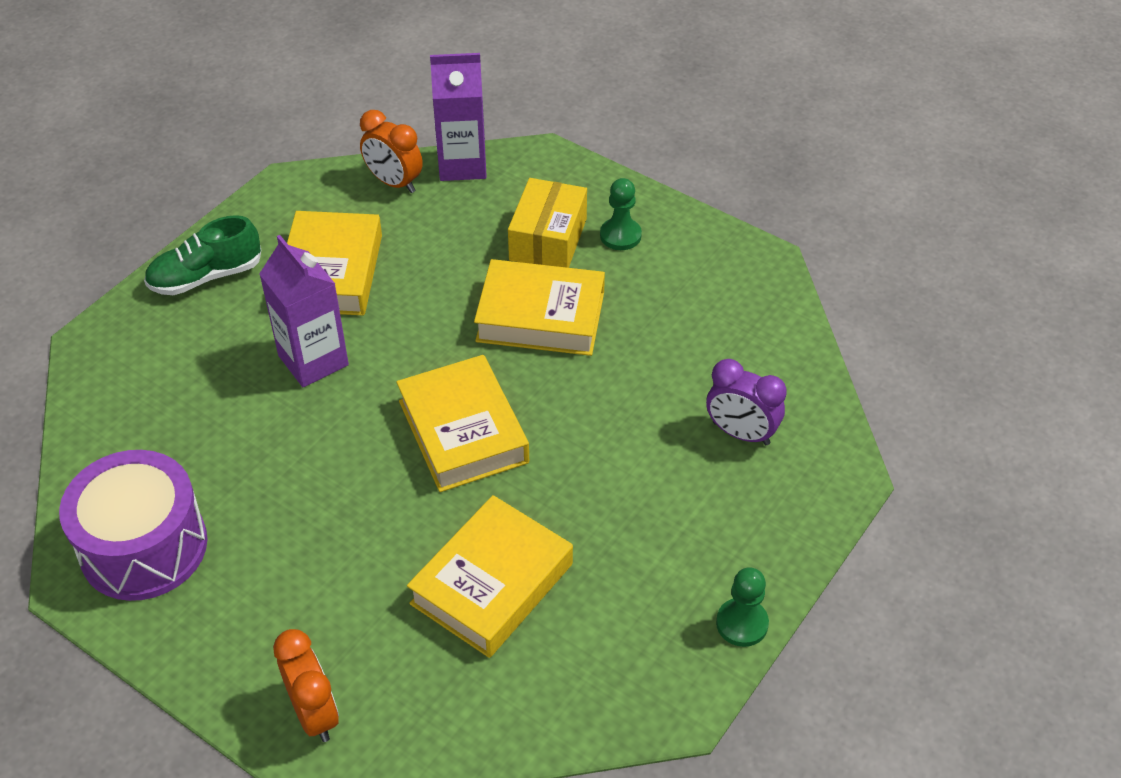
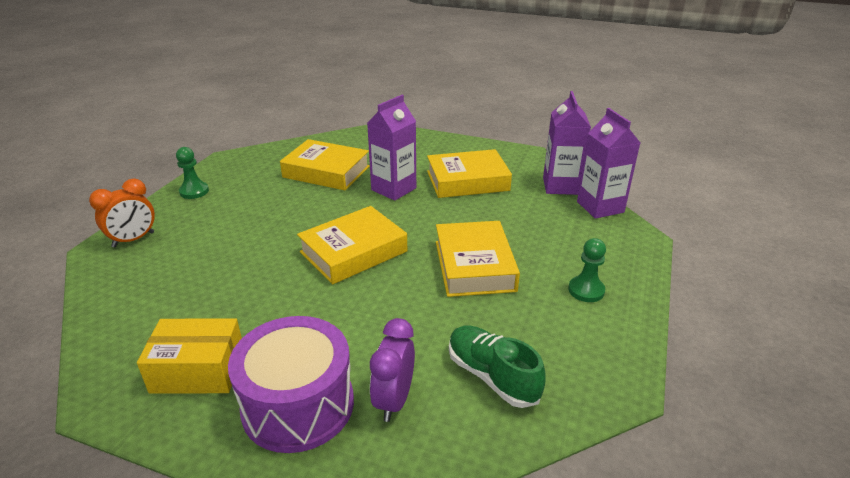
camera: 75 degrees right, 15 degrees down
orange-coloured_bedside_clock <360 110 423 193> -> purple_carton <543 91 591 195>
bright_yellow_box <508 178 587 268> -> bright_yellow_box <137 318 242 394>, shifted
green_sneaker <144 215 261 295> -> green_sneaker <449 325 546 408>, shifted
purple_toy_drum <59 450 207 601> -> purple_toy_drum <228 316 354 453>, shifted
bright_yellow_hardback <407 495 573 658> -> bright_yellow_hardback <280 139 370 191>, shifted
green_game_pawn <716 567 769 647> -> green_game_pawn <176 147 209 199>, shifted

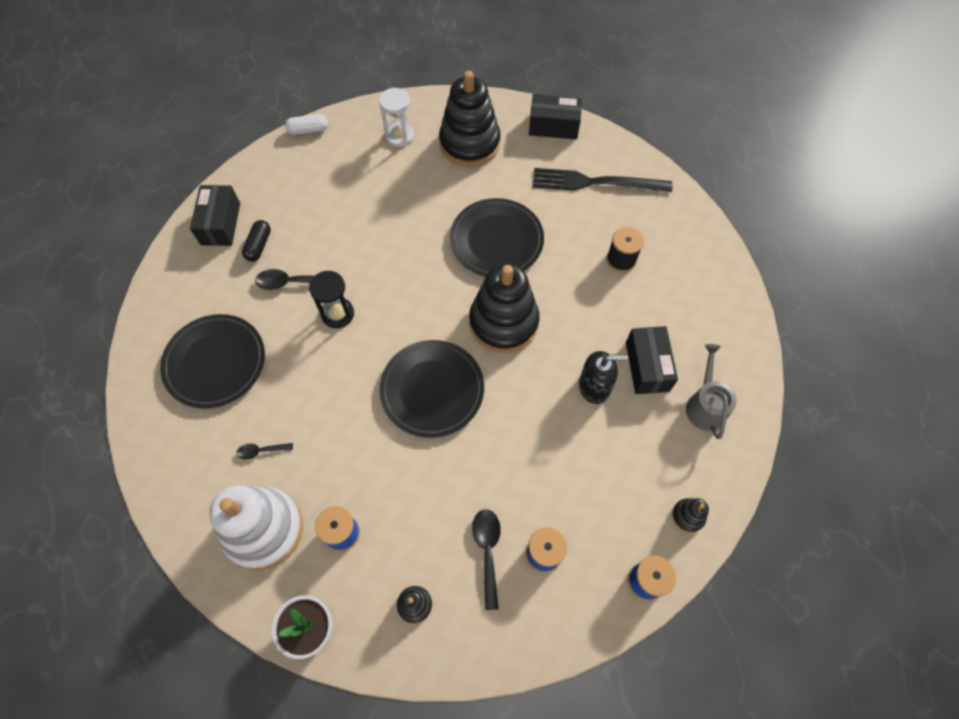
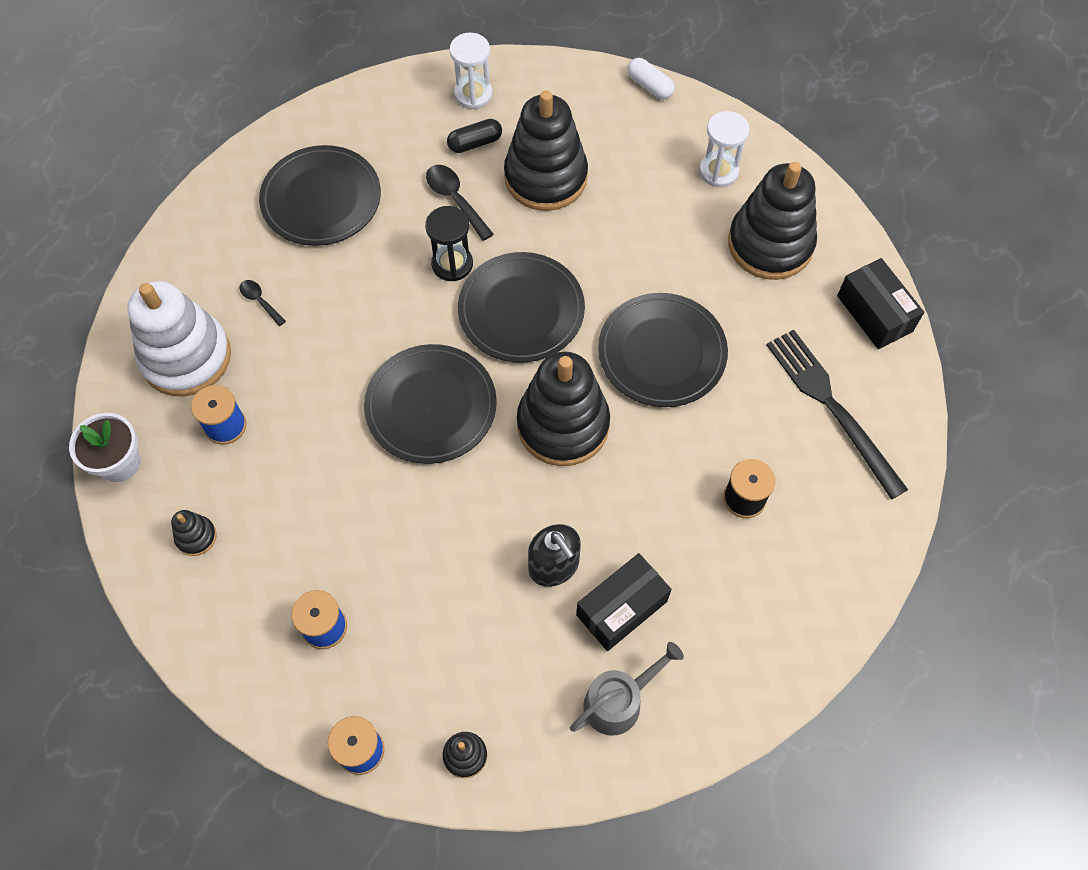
camera: 55 degrees right, 0 degrees up
black_box <190 185 240 246> -> pure_white_sand_timer <450 33 493 109>
black_tablespoon <472 509 501 610> -> none
none -> black_stacking_toy <504 91 588 211>
none -> black_plate <458 252 585 363>

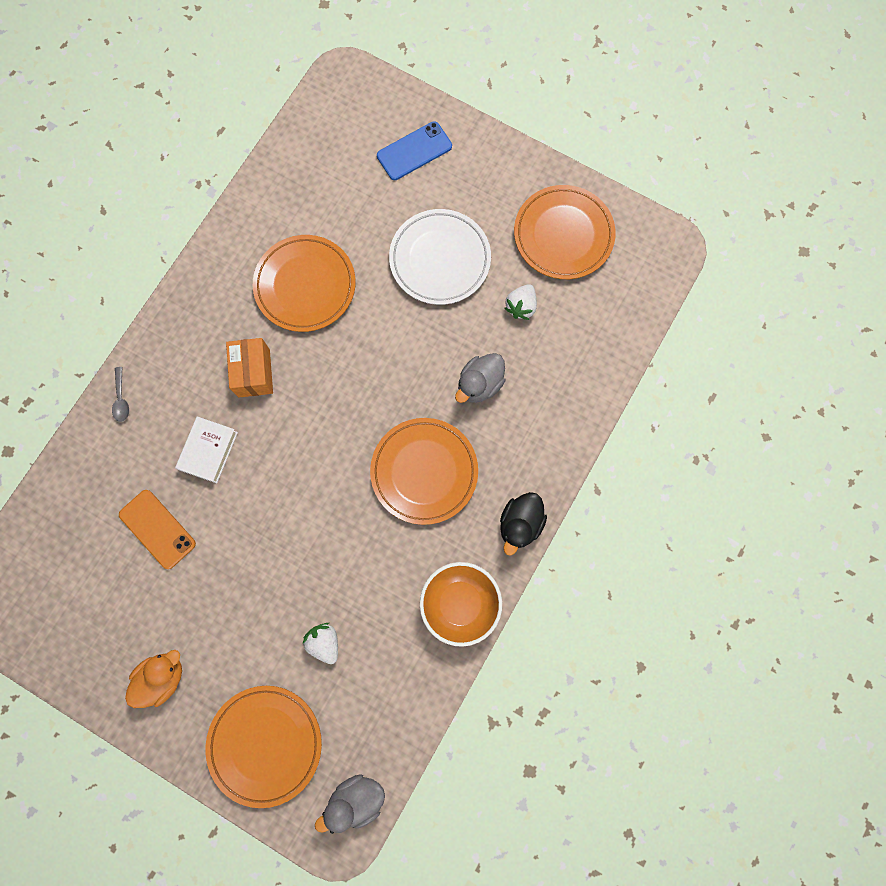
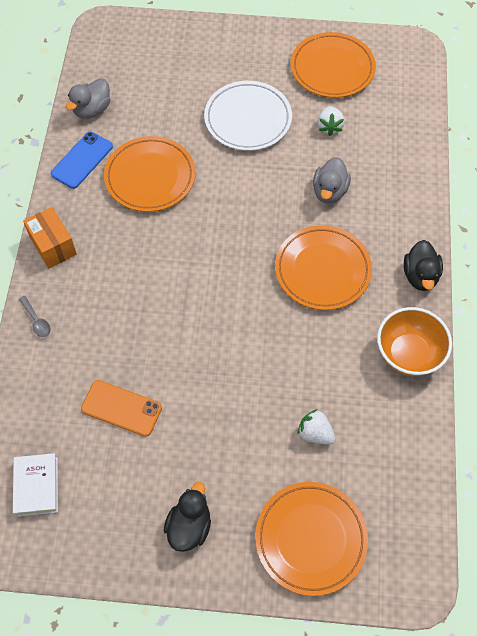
camera: 25 degrees left, 15 degrees down
royal_blue_phone <377 121 452 180> -> royal_blue_phone <50 132 113 189>, shifted
orange-coloured_box <226 338 273 398> -> orange-coloured_box <23 207 77 269>, shifted
pure_white_hardback <175 416 238 483> -> pure_white_hardback <13 453 58 517>, shifted
orange-coloured_rubber_duck <125 650 182 708> -> black_rubber_duck <164 482 211 552>
grey_rubber_duck <315 774 385 834> -> grey_rubber_duck <66 78 111 119>, shifted

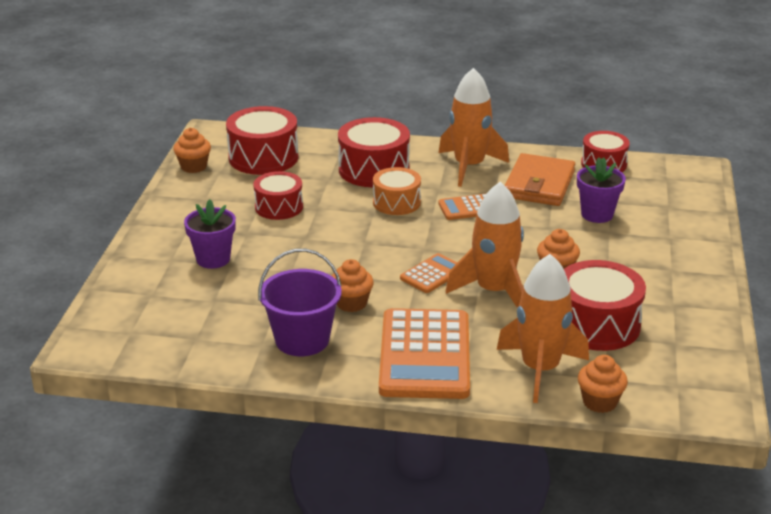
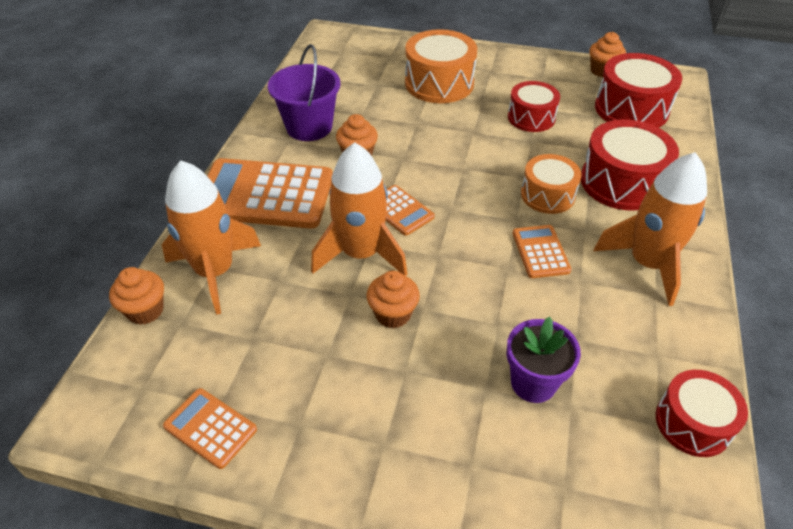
camera: 95 degrees right, 15 degrees up
orange-coloured_wallet <505 153 575 206> -> none
purple_potted_plant <184 199 236 269> -> orange-coloured_toy_drum <405 29 477 103>
red_toy_drum <564 260 646 351> -> none
none -> orange-coloured_pocket_calculator <163 388 257 469>

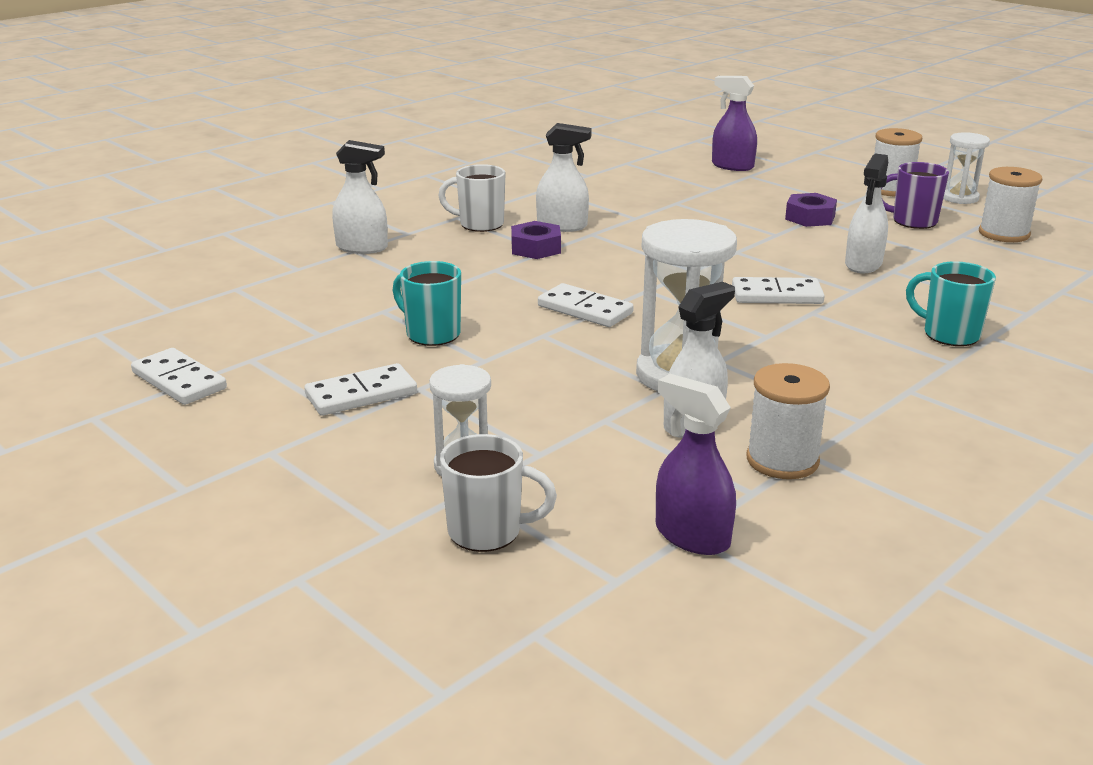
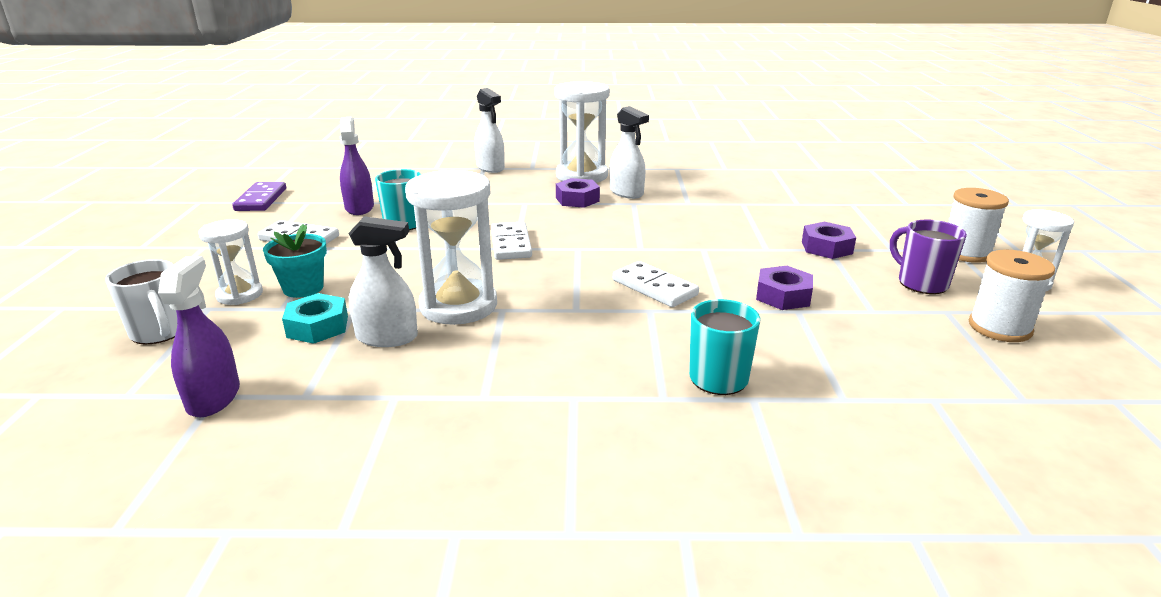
camera: 45 degrees right, 0 degrees up
purple_spray_cleaner <712 76 757 171> -> purple_spray_cleaner <340 117 374 215>, shifted
pure_white_spray_cleaner <845 153 888 273> -> purple_hexagon_nut <756 266 813 310>
pure_white_coffee_mug <438 164 505 232> -> pure_white_sand_timer <554 81 610 183>
pure_white_domino_piece <131 348 227 405> -> purple_domino_piece <232 182 286 211>
pure_white_bobbin <747 363 830 479> -> none
none -> teal_potted_plant <263 224 327 298>
none -> teal_hexagon_nut <282 293 348 344>

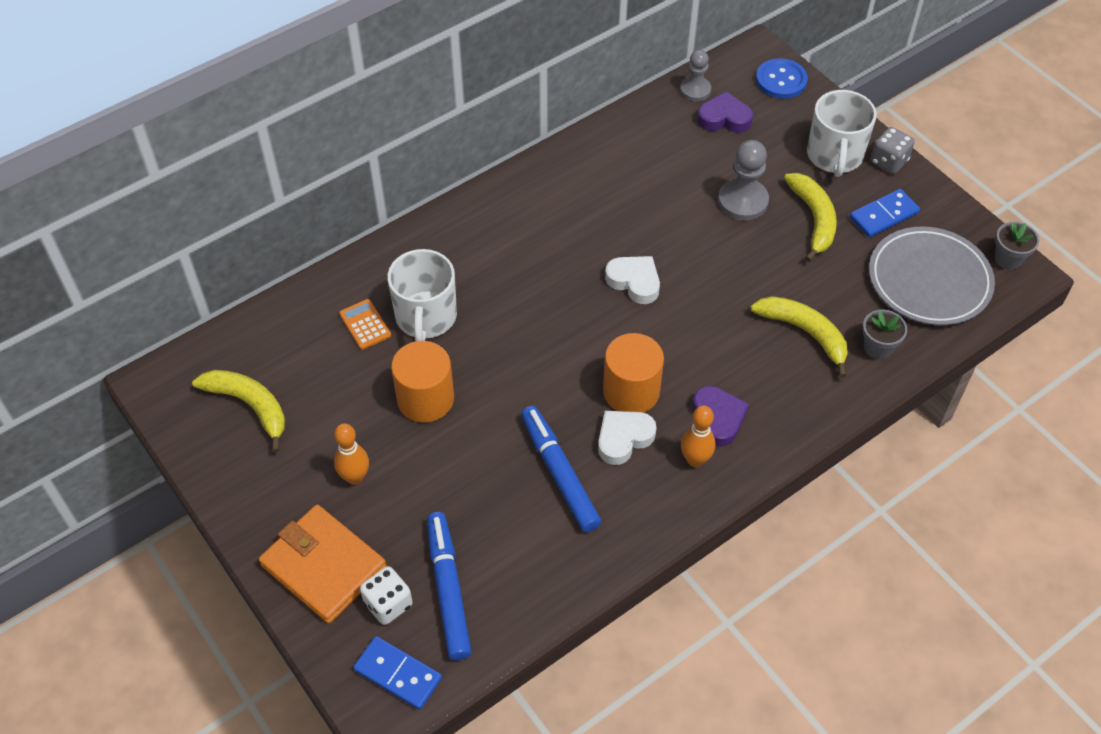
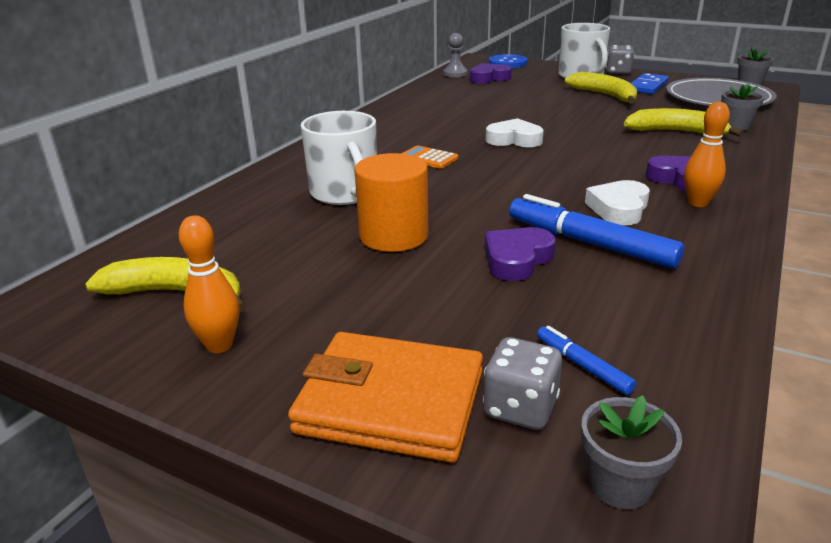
camera: 25 degrees left, 25 degrees down
grey_game_pawn <718 140 769 221> -> none
orange-coloured_pocket_calculator <339 299 391 350> -> orange-coloured_pocket_calculator <401 145 458 169>, shifted
orange-coloured_solid_cylinder <603 333 664 413> -> none
orange-coloured_skittle <334 423 369 485> -> orange-coloured_skittle <179 215 239 353>, shifted
royal_blue_felt_pen <427 512 472 660> -> royal_blue_felt_pen <537 326 636 395>, x0.49
pure_white_dice <360 566 413 625> -> grey_dice <483 337 562 430>
royal_blue_domino_piece <353 636 442 710> -> grey_potted_plant <581 395 682 509>
none -> purple_heart_shape <485 227 556 281>

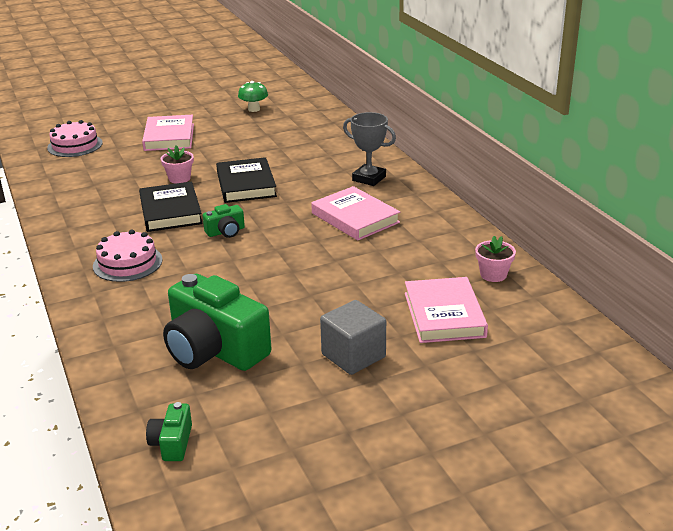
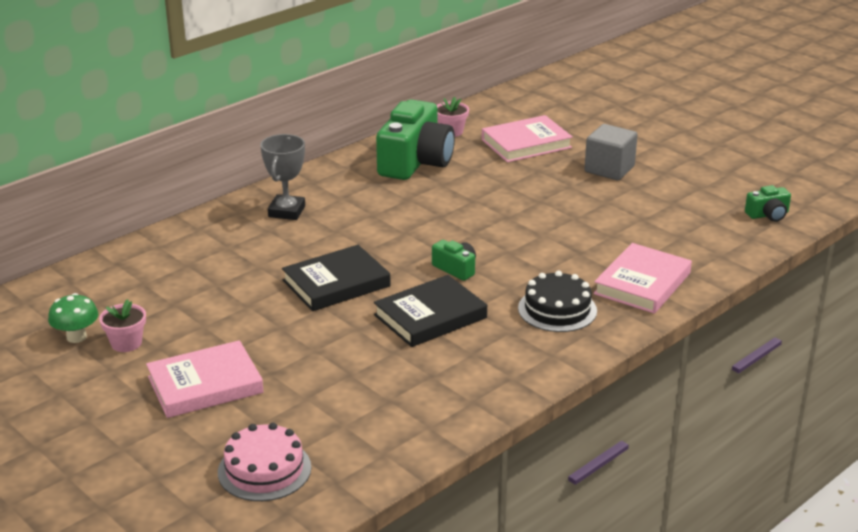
camera: 110 degrees left, 0 degrees up
rose-pink_potted_plant <161 145 194 184> -> rose-pink_potted_plant <99 299 146 352>, shifted
rose-pink_hardback <311 186 400 241> -> rose-pink_hardback <593 243 692 314>, shifted
rose-pink_layer_cake <93 229 163 282> -> black_layer_cake <518 271 597 332>
green_compact_camera <163 274 272 371> -> green_compact_camera <376 99 455 180>, shifted

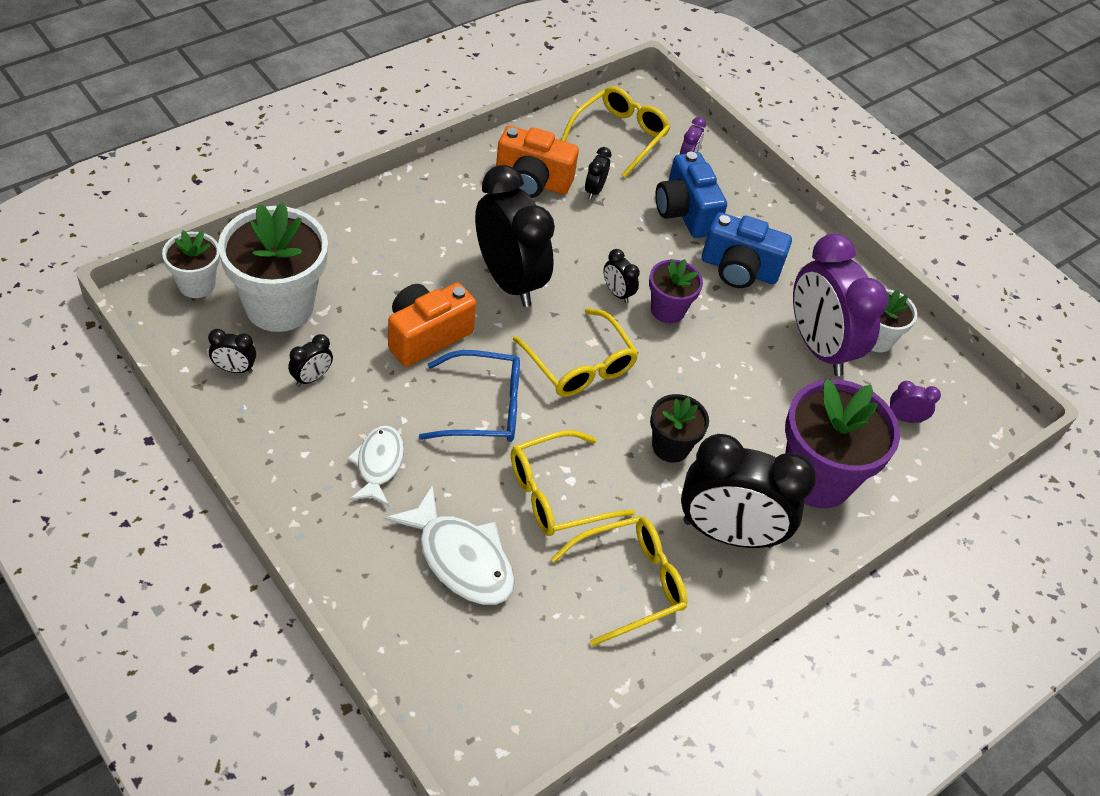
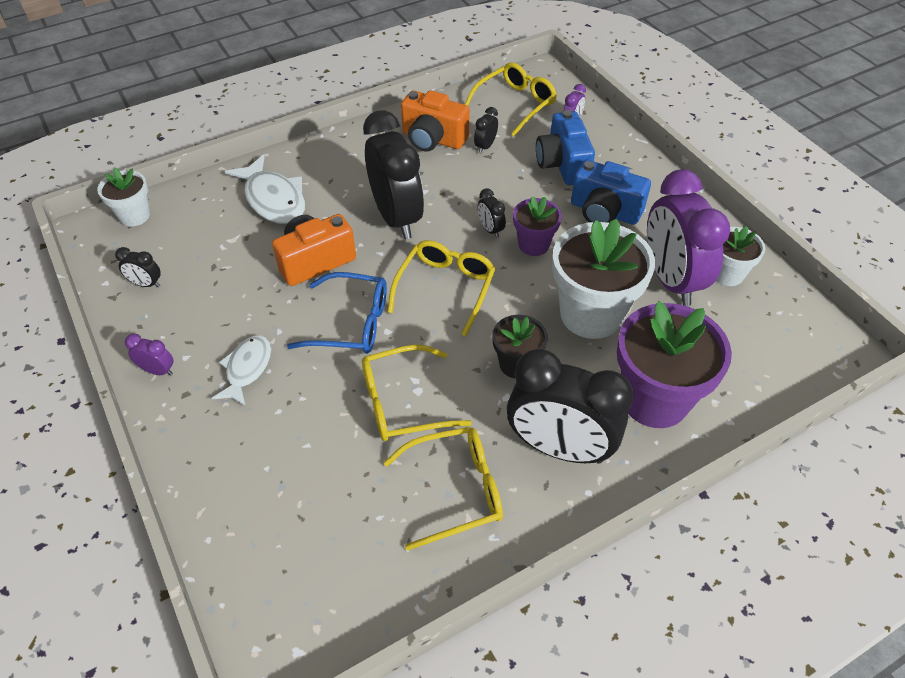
camera: 15 degrees right, 0 degrees up
pure_white_potted_plant <218 203 328 332> -> pure_white_potted_plant <552 219 655 339>, shifted
bright_yellow_glasses <513 308 639 397> -> bright_yellow_glasses <387 240 495 336>, 135 degrees counterclockwise
black_bedside_clock <288 334 333 386> -> none
purple_bedside_clock <890 381 941 423> -> purple_bedside_clock <125 334 173 376>, shifted
pure_white_fish_figure <385 485 515 605> -> pure_white_fish_figure <225 154 305 224>, shifted

